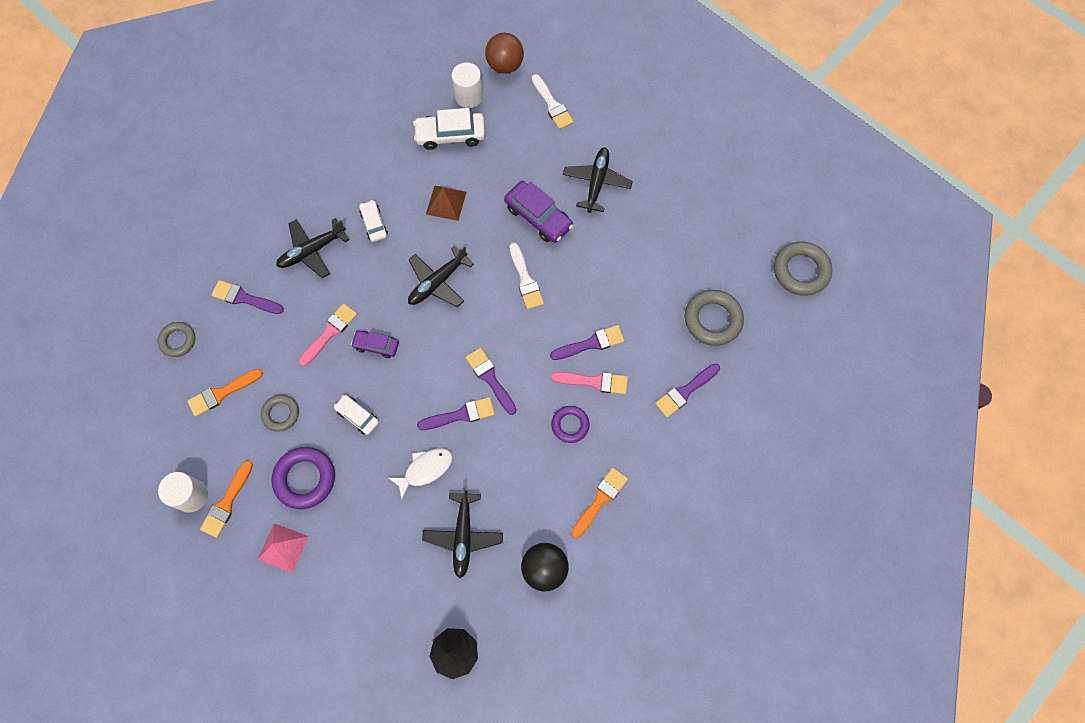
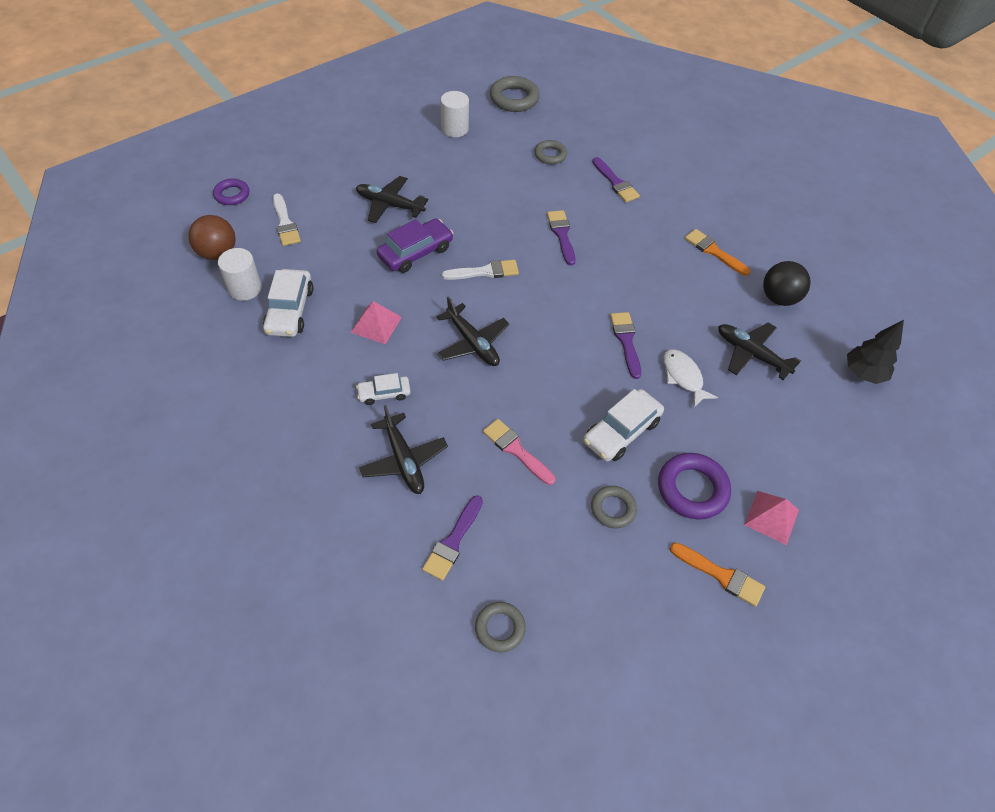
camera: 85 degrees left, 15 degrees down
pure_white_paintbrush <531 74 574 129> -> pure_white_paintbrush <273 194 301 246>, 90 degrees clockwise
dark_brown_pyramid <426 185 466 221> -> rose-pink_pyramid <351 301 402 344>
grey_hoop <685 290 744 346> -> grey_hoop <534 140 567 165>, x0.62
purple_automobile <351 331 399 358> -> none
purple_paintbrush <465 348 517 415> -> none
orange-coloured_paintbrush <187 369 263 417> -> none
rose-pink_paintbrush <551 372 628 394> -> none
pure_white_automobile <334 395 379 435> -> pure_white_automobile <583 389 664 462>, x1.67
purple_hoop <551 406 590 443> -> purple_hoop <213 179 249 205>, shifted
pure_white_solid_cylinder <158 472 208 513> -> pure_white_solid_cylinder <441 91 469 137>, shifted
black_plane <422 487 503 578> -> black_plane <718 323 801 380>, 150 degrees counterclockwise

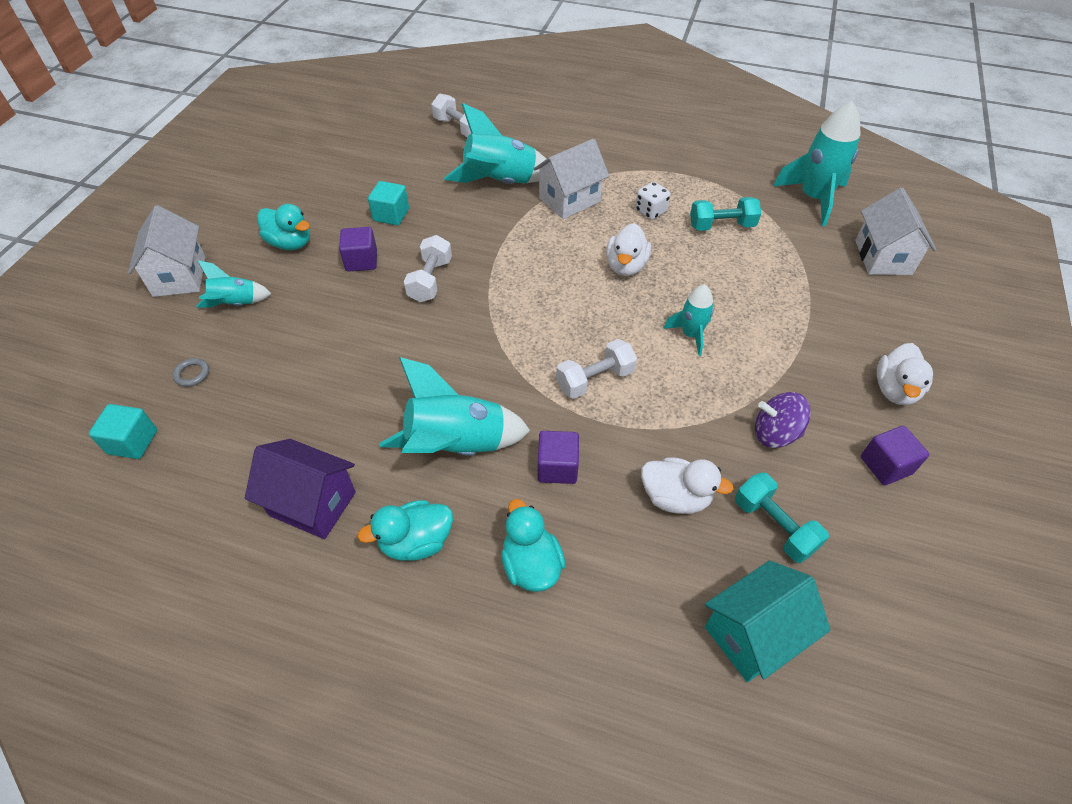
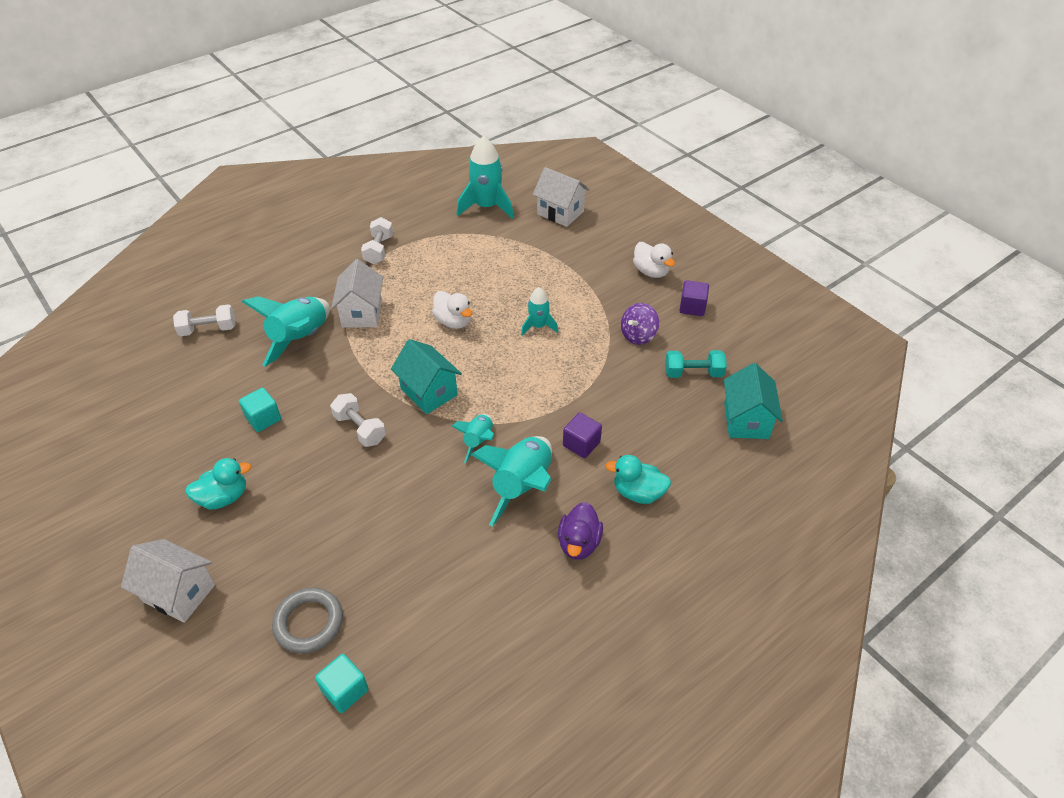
camera: 55 degrees left, 5 degrees down
pure_white_dice <635 182 671 220> -> none
teal_free_weight <690 197 761 231> -> none
purple_solid_cube <339 227 377 272> -> none
teal_rocket <196 260 272 308> -> teal_rocket <451 414 494 463>, shifted
pure_white_free_weight <556 339 637 399> -> pure_white_free_weight <361 217 393 264>, shifted
grey_hoop <173 358 209 387> -> grey_hoop <272 587 343 654>, x2.09
purple_cottage <245 439 356 539> -> none
pure_white_rubber_duck <641 457 734 514> -> none
teal_rubber_duck <357 500 453 561> -> purple_rubber_duck <558 502 603 560>
none -> teal_cottage <391 339 462 414>

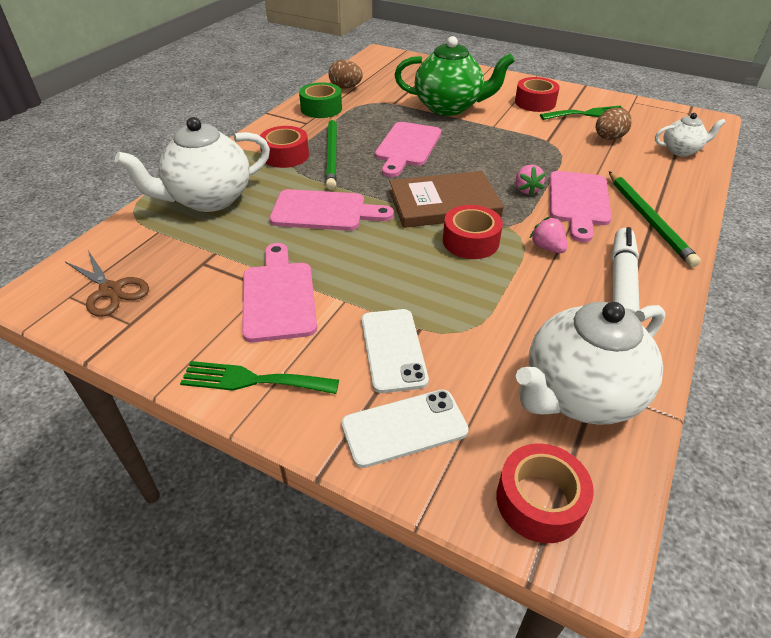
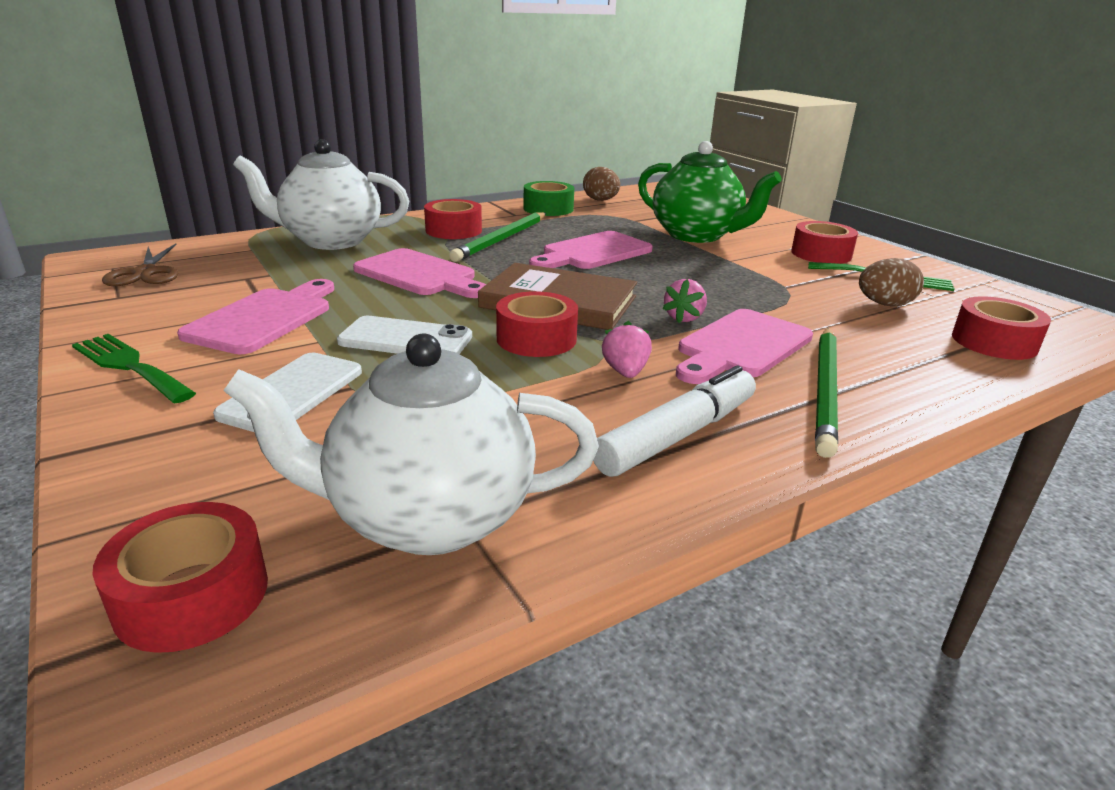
camera: 30 degrees right, 15 degrees down
pure_white_tea_pot <655 113 726 156> -> red_tape <952 296 1051 360>
pure_white_phone <341 390 469 468> -> pure_white_phone <337 316 472 354>, shifted

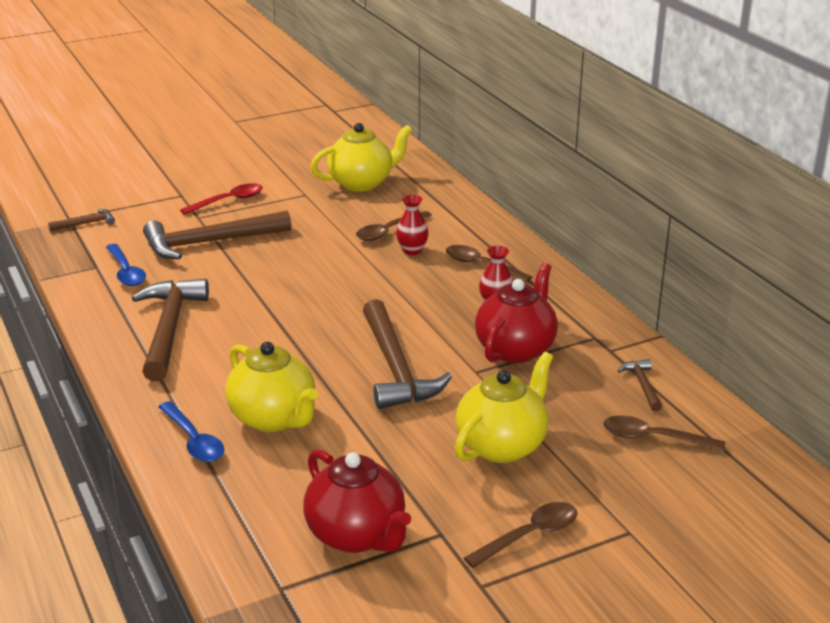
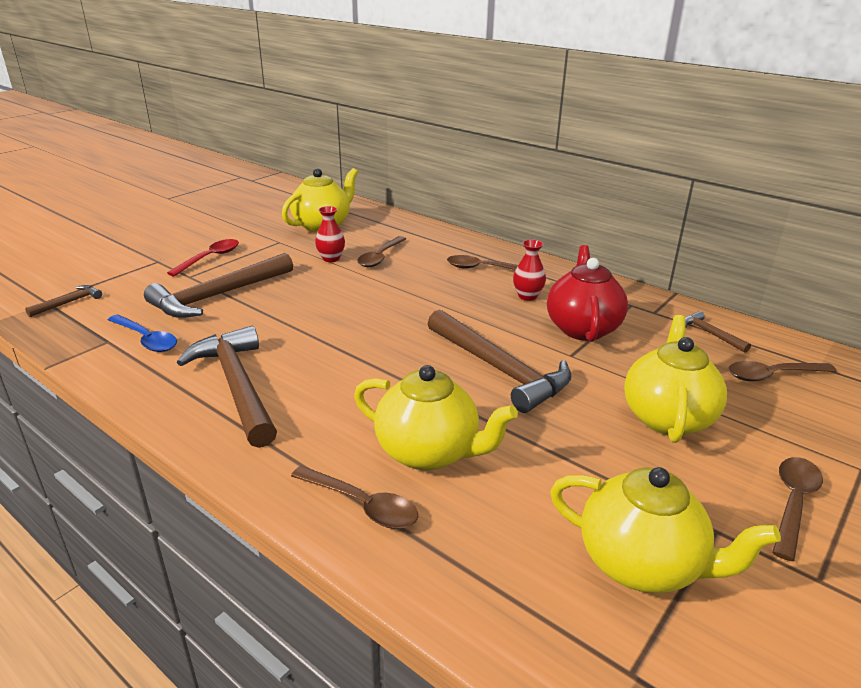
camera: 25 degrees left, 0 degrees up
red_tall_vase <396 195 429 255> -> red_tall_vase <315 206 345 262>, shifted
royal_blue_tablespoon <158 401 224 462> -> dark_brown_tablespoon <291 466 418 529>
red_tea_pot <303 449 411 553> -> bright_yellow_tea_pot <550 467 781 593>

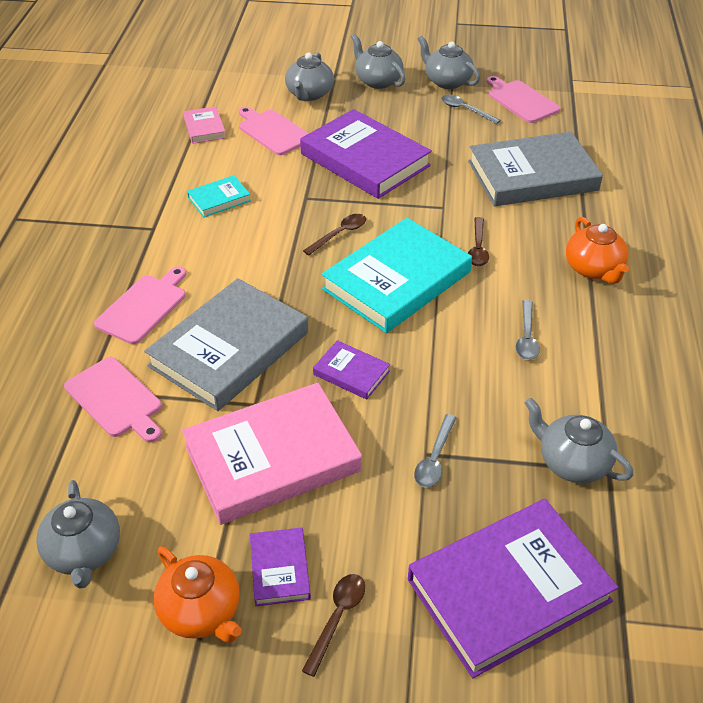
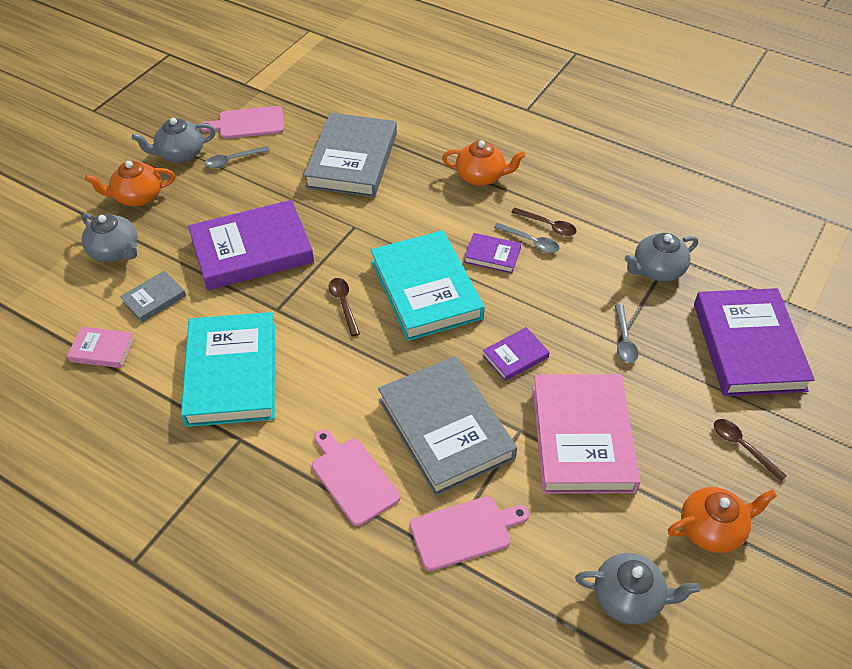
camera: 65 degrees left, 5 degrees up
grey_tea_pot <351 34 405 89> -> orange-coloured_tea_pot <85 161 175 206>
rose-pink_bread_board <238 107 309 155> -> grey_hardback <120 270 186 322>
teal_hardback <187 175 251 217> -> teal_hardback <181 312 275 427>, x2.17
dark_brown_tablespoon <468 217 489 266> -> dark_brown_tablespoon <511 208 577 236>, shifted
grey_tablespoon <414 414 456 488> -> grey_tablespoon <615 304 638 363>, 45 degrees clockwise
purple_hardback <250 528 311 606> -> purple_hardback <464 233 521 273>, shifted

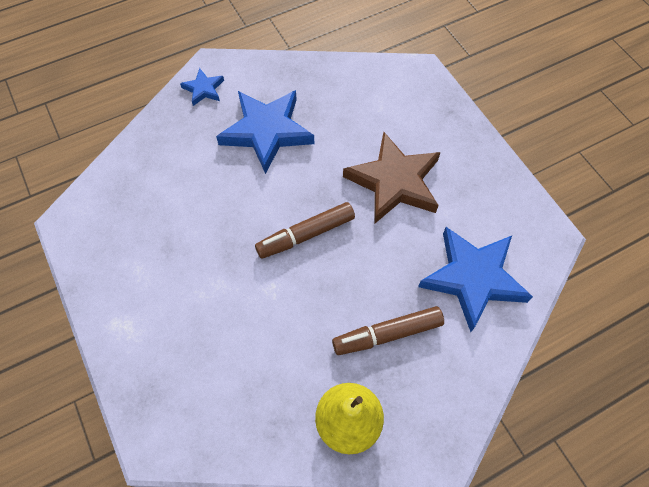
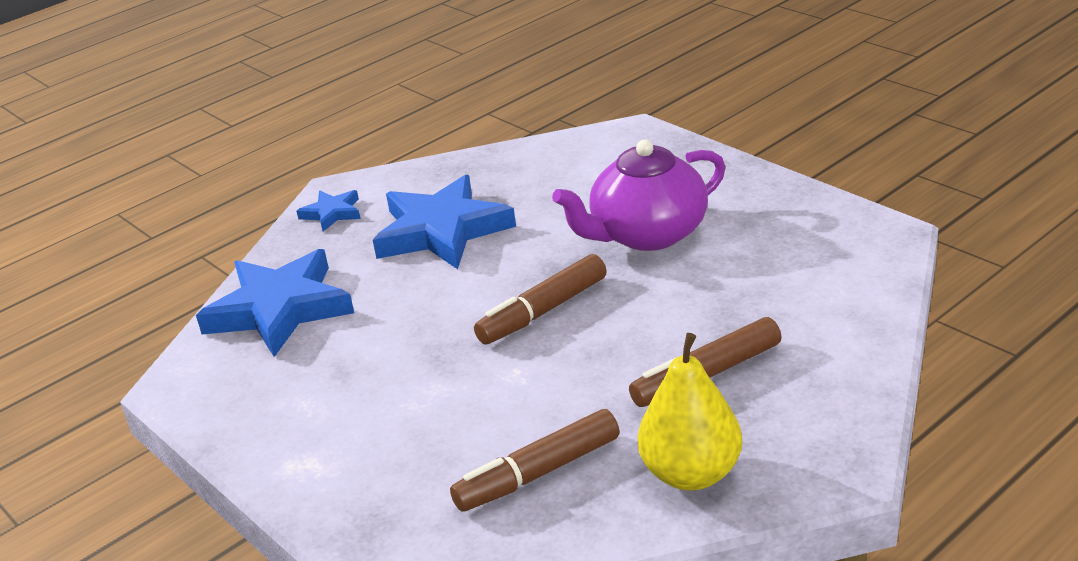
camera: 10 degrees left, 30 degrees down
dark_brown_star_shape <343 132 441 223> -> purple_tea_pot <552 139 726 251>
royal_blue_star_shape <418 227 533 332> -> royal_blue_star_shape <196 249 354 357>, shifted
none -> dark_brown_felt_pen <450 409 619 512>

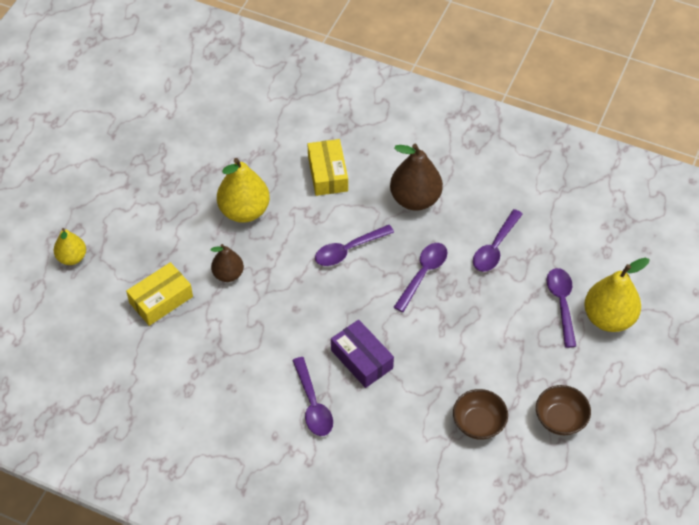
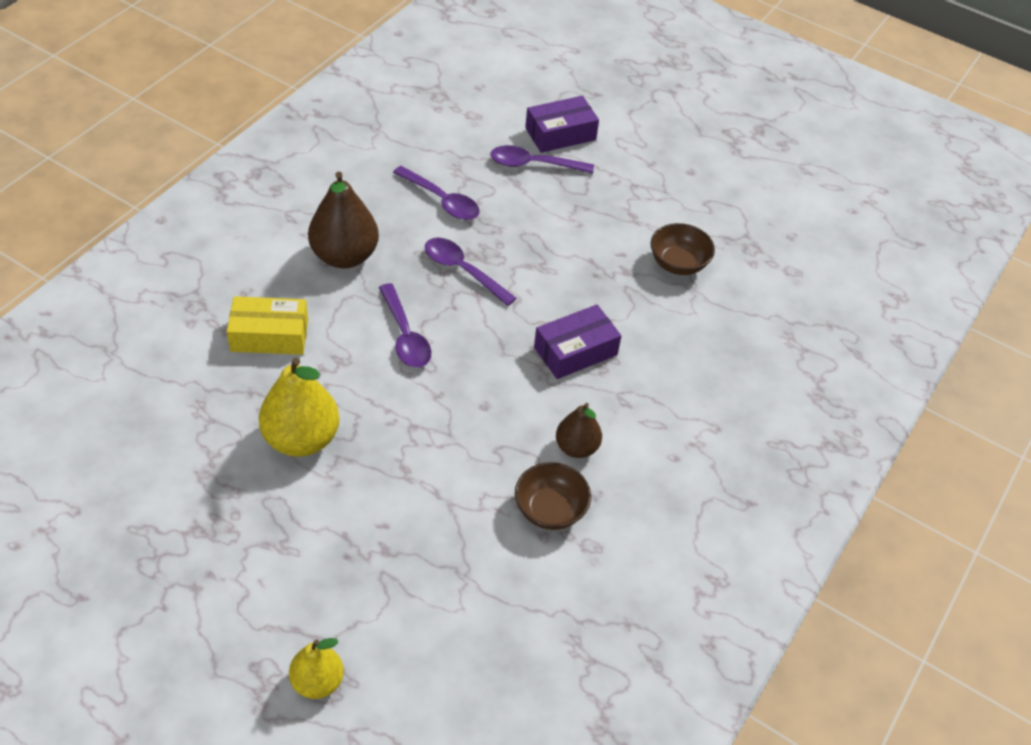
camera: 85 degrees left, 5 degrees down
dark_brown_pear_fruit <210 244 244 282> -> dark_brown_pear_fruit <556 403 602 458>, shifted
bright_yellow_pear_fruit <584 258 650 332> -> purple_box <525 96 599 153>
bright_yellow_box <126 262 193 326> -> none
purple_tablespoon <292 357 333 436> -> none
dark_brown_deep_dish <536 385 591 435> -> dark_brown_deep_dish <515 462 591 530>, shifted

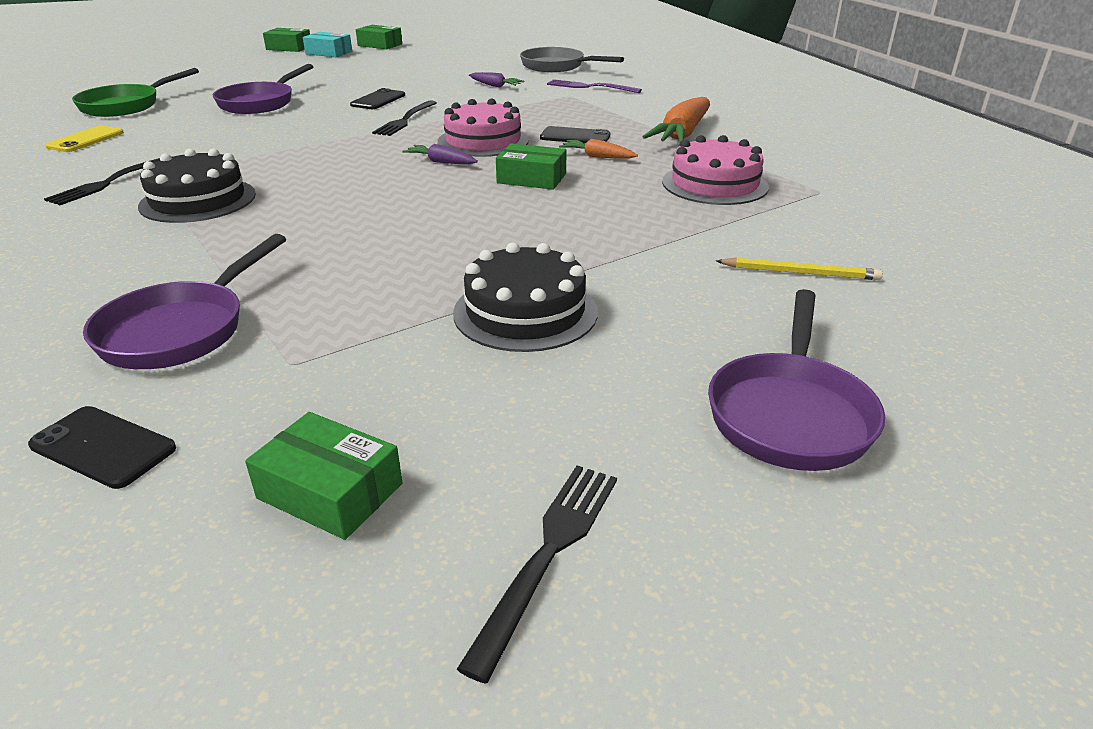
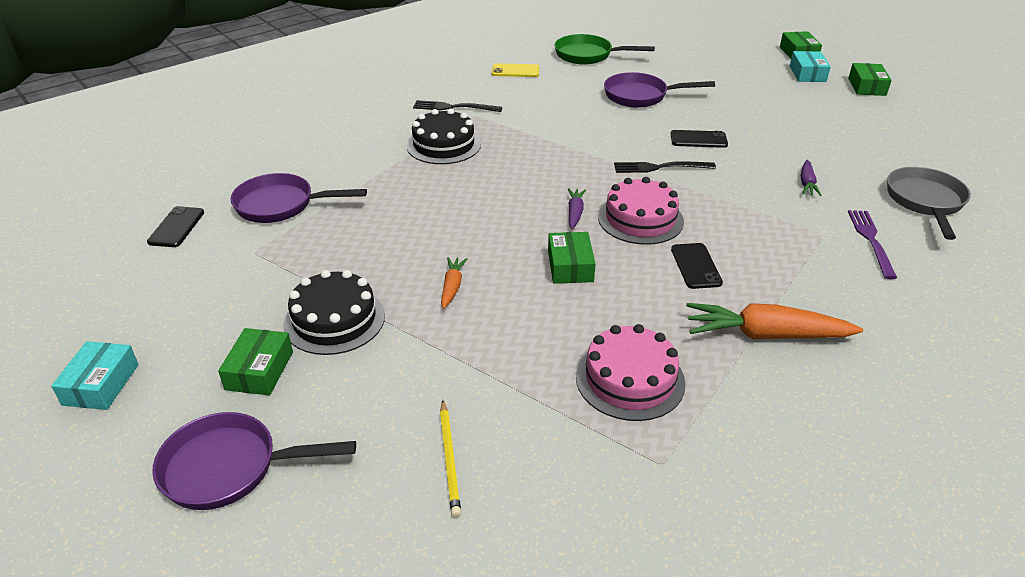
camera: 70 degrees right, 5 degrees up
orange-coloured_toy_carrot <559 139 638 159> -> orange-coloured_toy_carrot <441 257 468 309>, shifted
green_box <245 412 402 540> -> green_box <218 328 293 395>, shifted
black_dinner_fork <457 466 617 683> -> teal_box <51 341 139 410>

